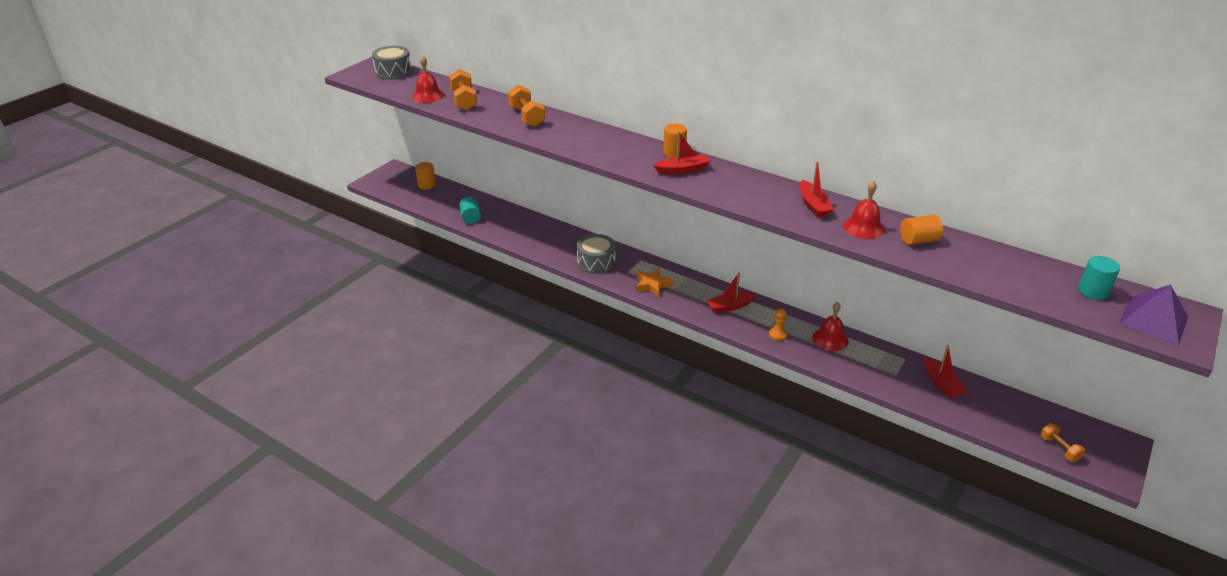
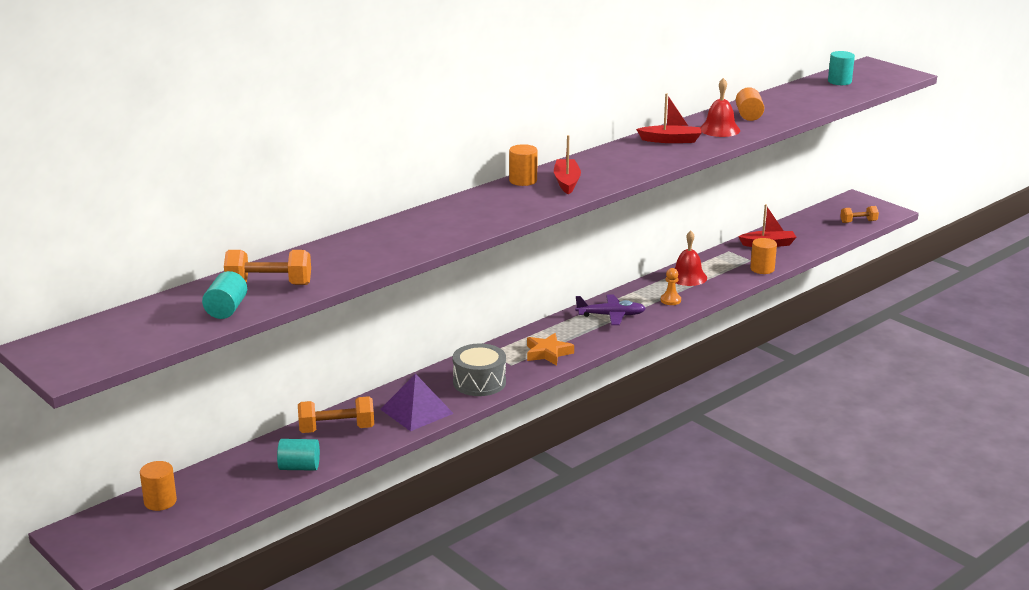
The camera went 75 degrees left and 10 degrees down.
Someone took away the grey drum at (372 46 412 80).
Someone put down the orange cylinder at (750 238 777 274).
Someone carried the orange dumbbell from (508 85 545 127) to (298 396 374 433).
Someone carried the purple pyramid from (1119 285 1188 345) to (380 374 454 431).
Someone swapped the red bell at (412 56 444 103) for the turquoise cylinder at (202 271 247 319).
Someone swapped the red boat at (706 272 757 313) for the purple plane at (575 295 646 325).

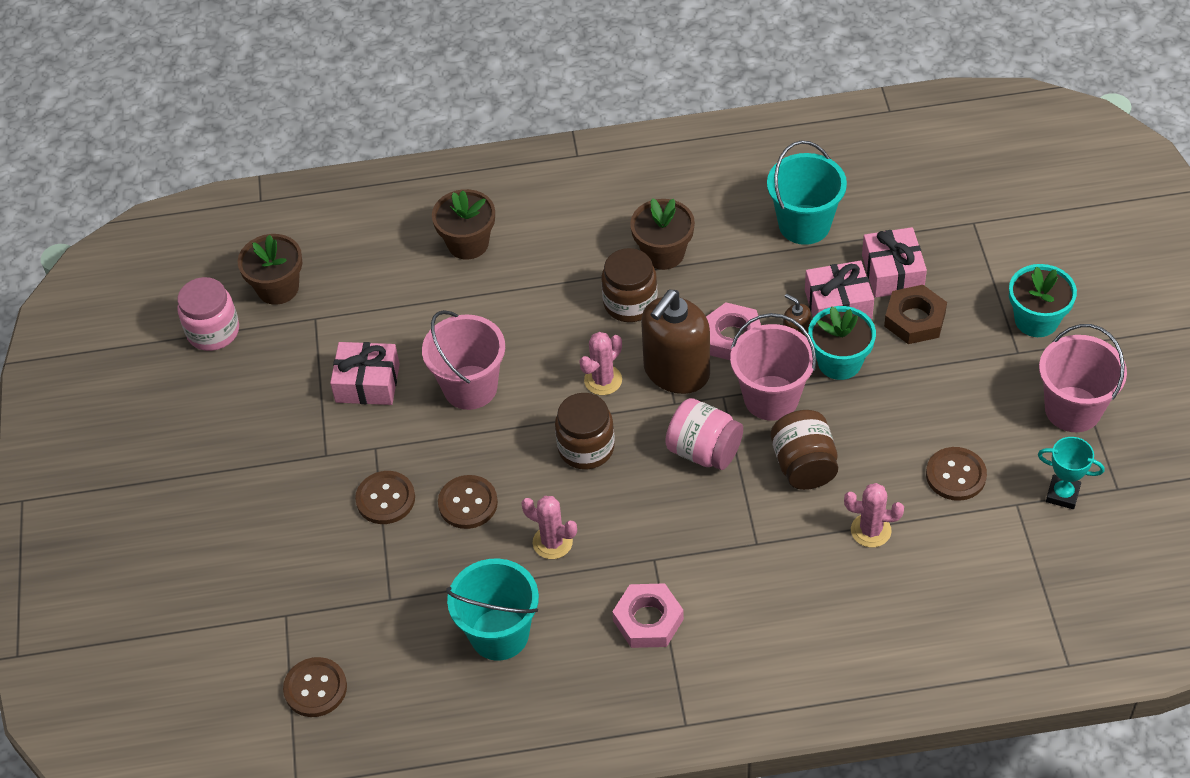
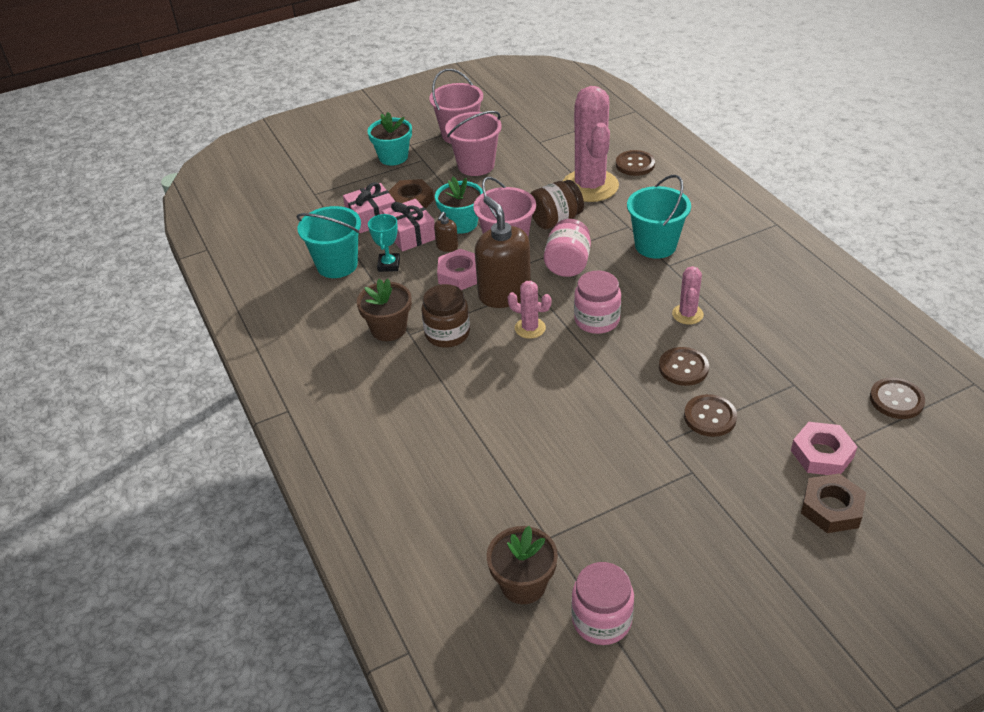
The camera went 110 degrees left and 10 degrees down.
Someone took away the pink gift at (330 342 400 405).
Someone took away the brown flower pot at (432 189 495 260).
Someone put down the brown nut at (801 473 866 533).
Someone carried the pink bucket from (422 310 505 410) to (445 111 502 176).
Someone carried the turquoise bucket from (446 559 539 661) to (627 175 691 259).
Someone carried the pink nut from (612 583 684 648) to (791 422 857 475).
Someone carried the brown button from (926 447 987 501) to (616 150 655 176).
Someone carried the turquoise trophy from (1038 437 1105 509) to (368 214 400 272).
Someone repainted the brown jar at (555 393 615 470), which became the pink jar at (574 271 621 334).
Someone rotated the brown soap dispenser at (641 290 710 394) by 135 degrees counterclockwise.
Someone scaled the pink cactus at (844 483 904 547) by 2.14.

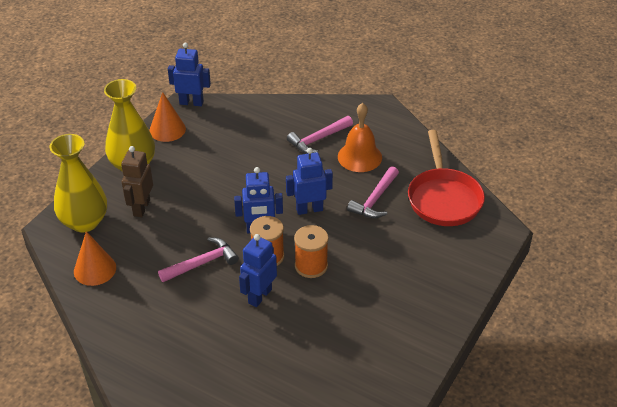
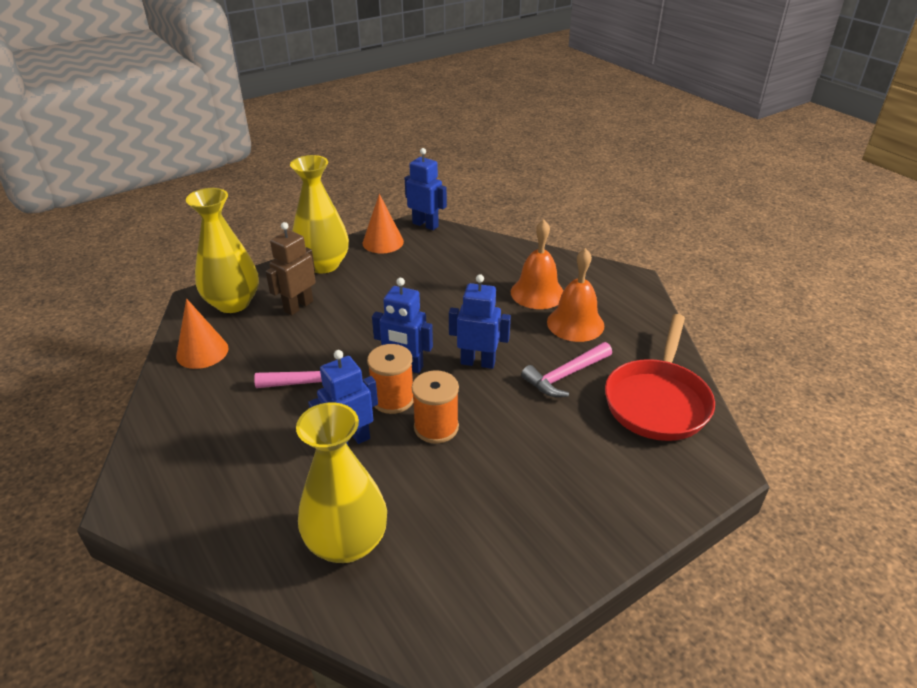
The camera went 25 degrees right and 5 degrees down.
Someone put down the yellow vase at (296 402 387 563).
Someone swapped the pink hammer at (287 116 353 154) for the orange bell at (511 220 564 309).

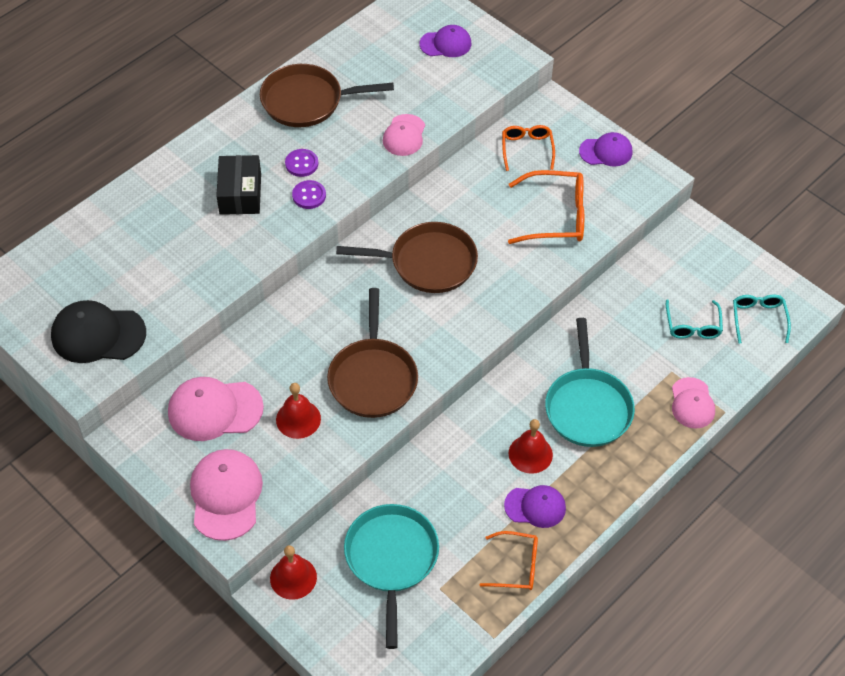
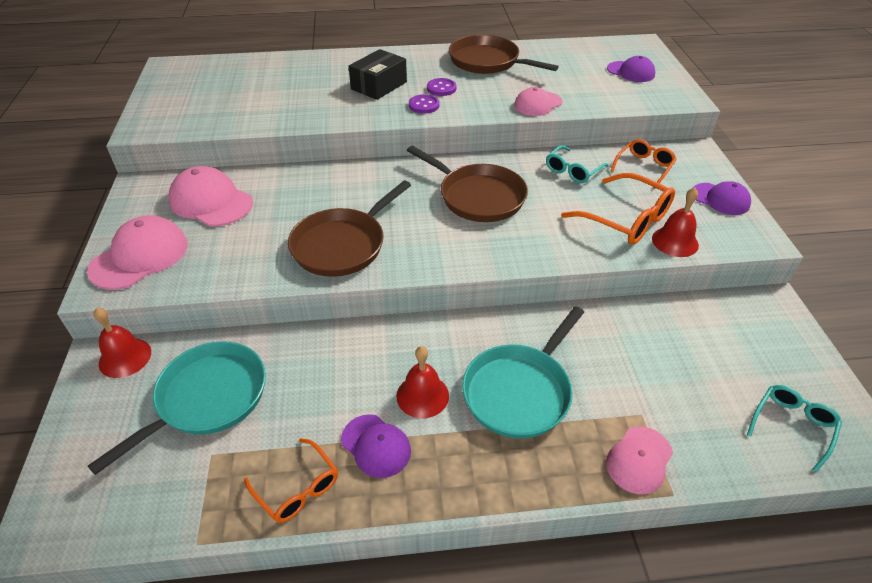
The camera went 40 degrees right and 10 degrees down.
Someone took away the black cap at (51 300 146 363).
Someone carried the red bell from (276 383 321 439) to (652 187 699 257).
Someone carried the turquoise glasses from (666 300 723 339) to (546 145 609 183).

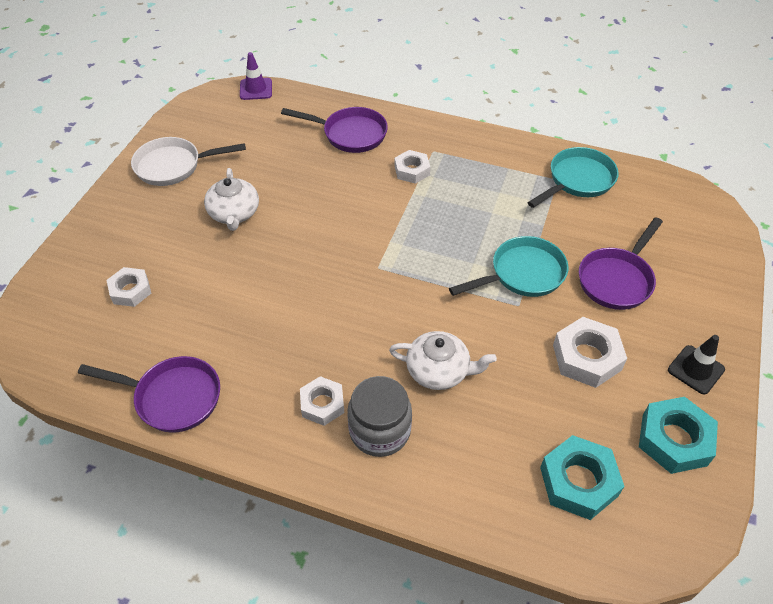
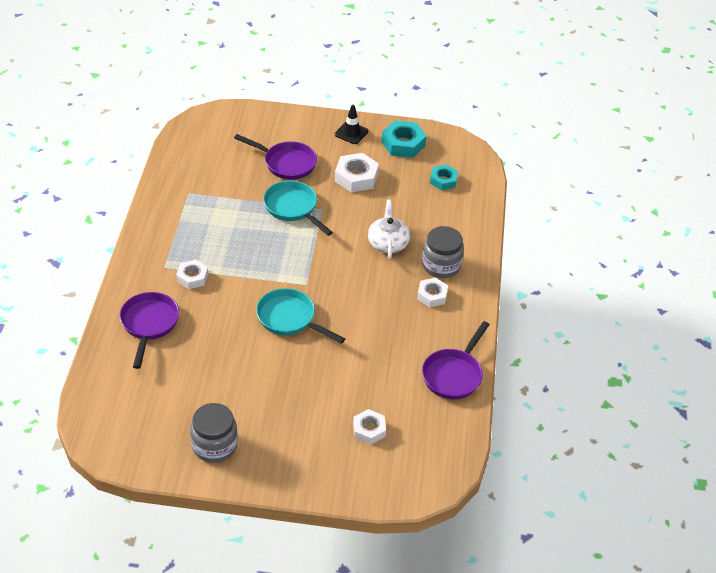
The camera went 105 degrees left and 5 degrees down.
Someone took away the white teapot at (204 168 259 231).
Someone took away the purple traffic cone at (240 52 272 100).
Someone carried the turquoise pan from (527 147 619 208) to (256 288 345 344).
Someone swapped the white pan at (131 137 246 186) for the grey jar at (190 403 238 463).
Someone rotated the purple pan at (78 356 220 433) by 150 degrees counterclockwise.
Someone scaled the turquoise nut at (540 435 625 520) by 0.65.

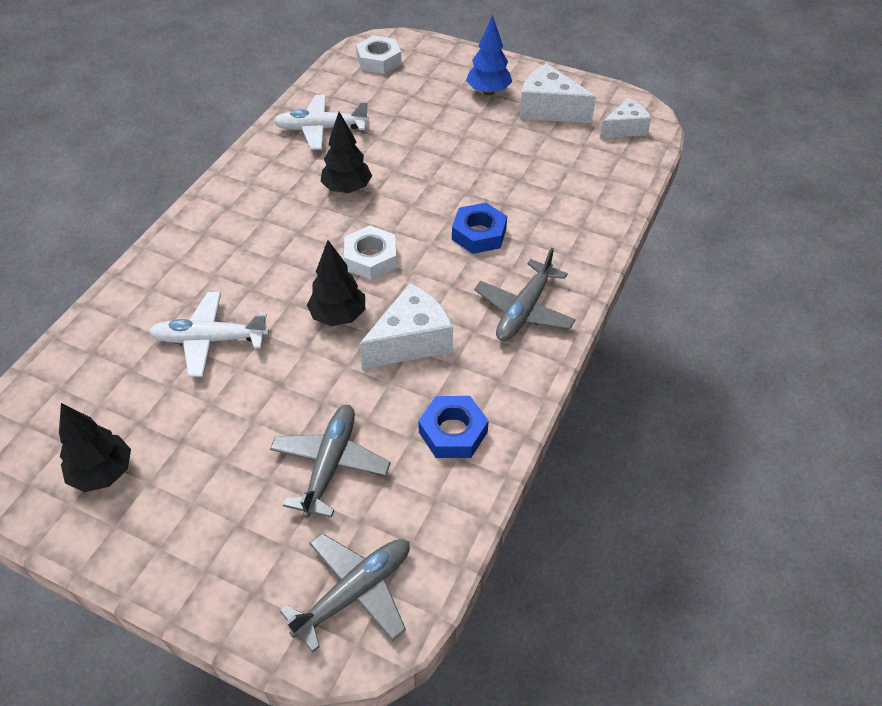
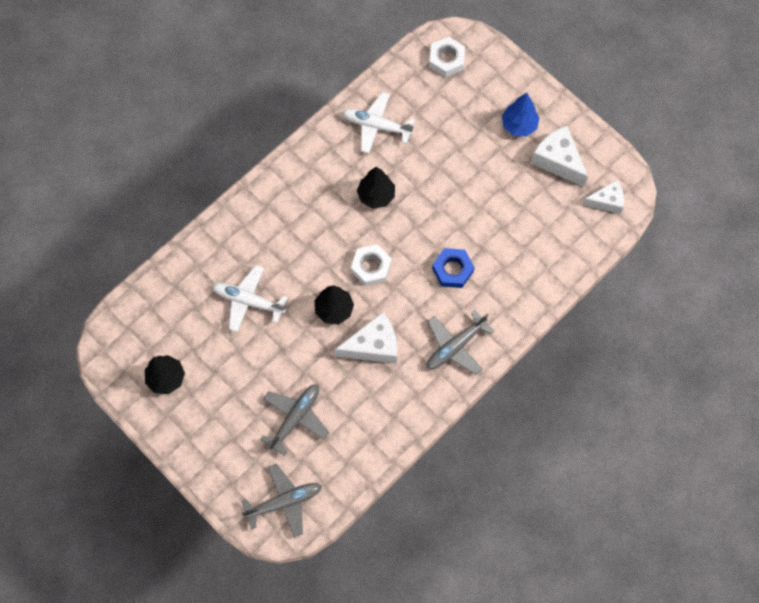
The camera went 20 degrees right and 20 degrees up.
Someone took away the blue nut at (418 396 489 458).

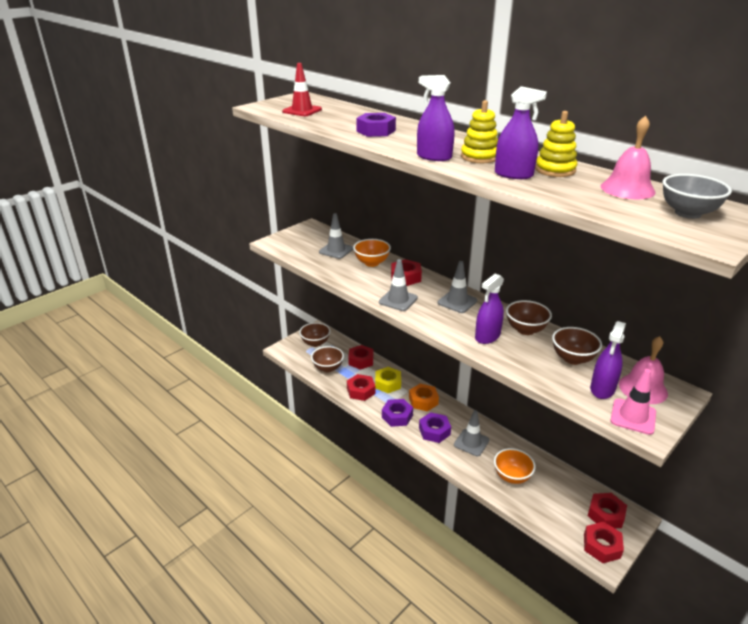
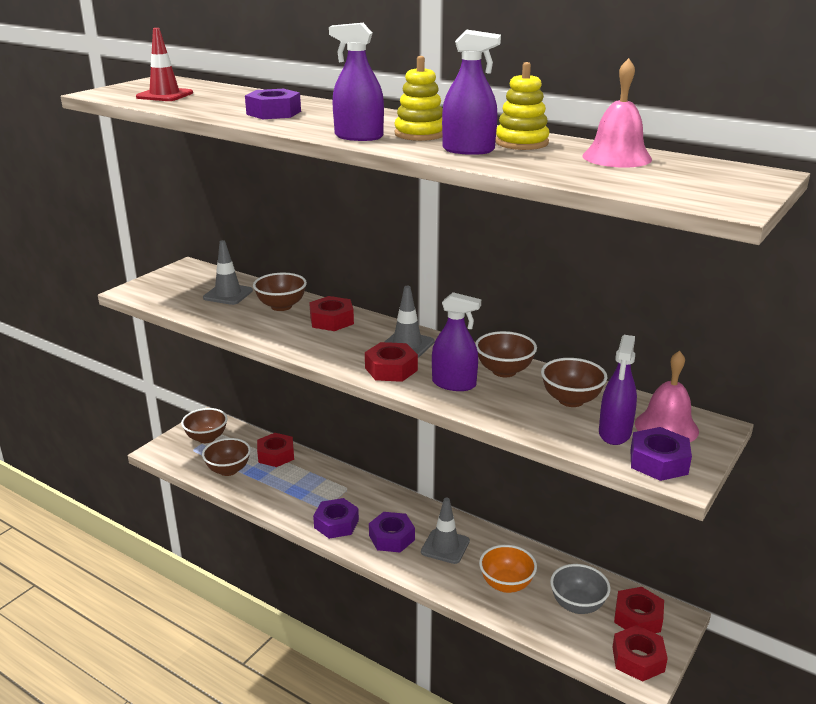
The camera went 10 degrees left and 5 degrees down.
Someone took away the yellow nut at (375 367 401 393).
Someone took away the grey traffic cone at (379 259 418 311).
Someone took away the orange nut at (409 384 439 411).
Someone carried the red nut from (347 374 376 401) to (365 342 418 382).
Someone carried the grey bowl from (662 174 732 219) to (550 564 611 614).
Someone swapped the pink traffic cone at (610 369 656 435) for the purple nut at (630 427 692 481).
Someone repainted the orange bowl at (353 239 391 267), which became the brown bowl at (253 273 307 311).
Someone rotated the purple spray bottle at (475 273 504 344) by 105 degrees counterclockwise.

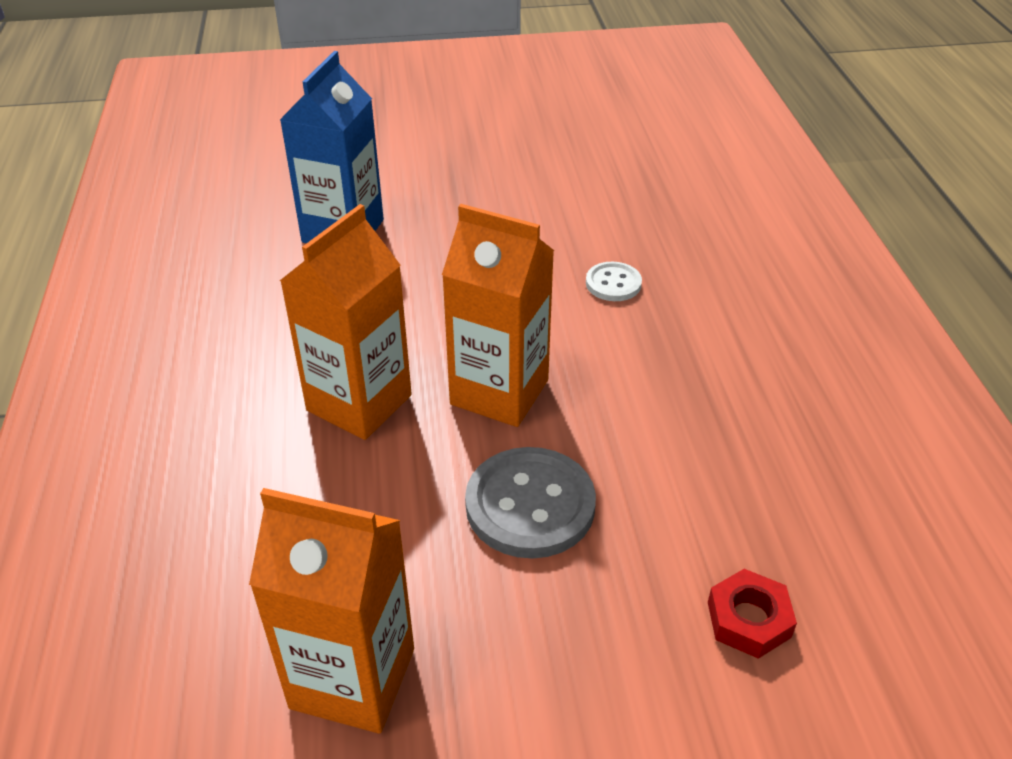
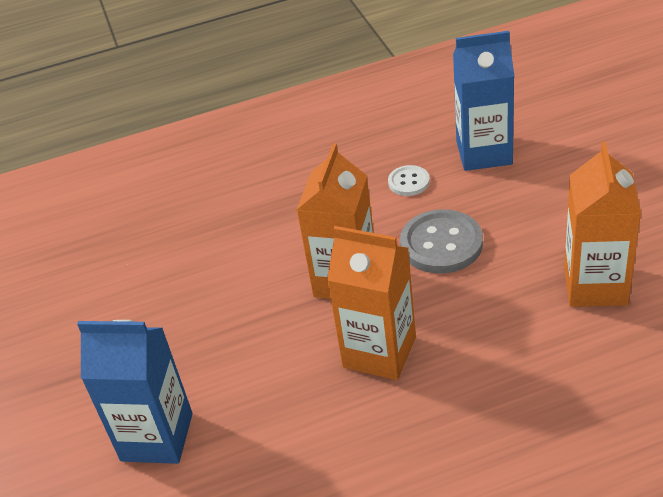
The camera went 95 degrees left and 0 degrees up.
Someone carried the white button from (586 262 642 301) to (388 165 430 196).
Someone swapped the red nut at (708 569 797 659) for the blue carton at (453 31 514 171).

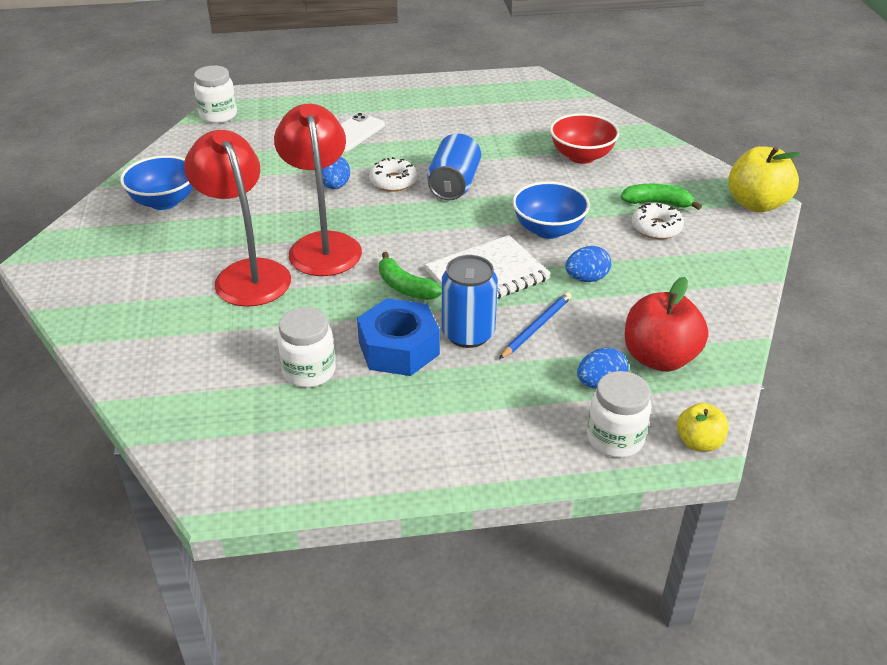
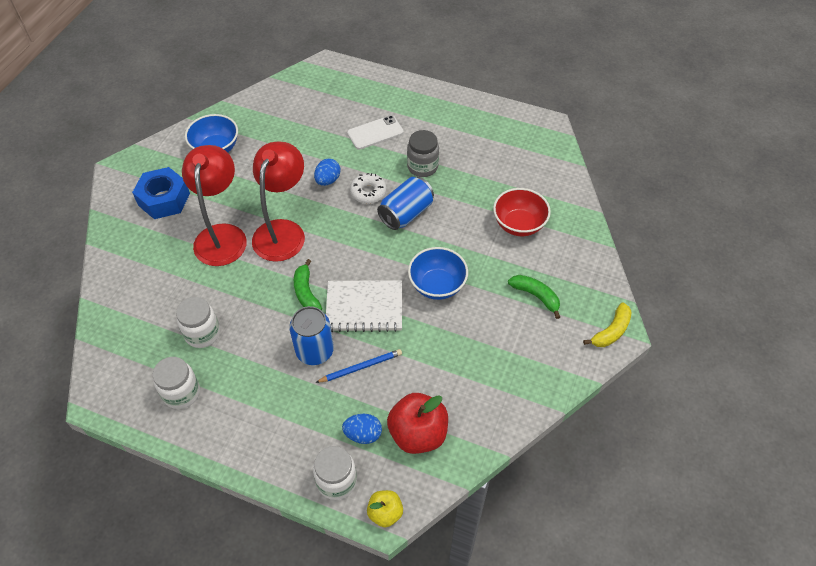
The camera went 30 degrees right and 15 degrees up.
Someone took away the blue egg at (565 246 611 282).
Someone took away the white donut at (632 203 684 239).
Someone put down the grey jar at (407 130 439 177).
Someone carried the white jar from (194 66 237 123) to (153 357 200 409).
Someone carried the blue nut from (357 298 440 376) to (132 167 190 219).
Someone swapped the yellow apple at (728 146 801 212) for the yellow banana at (583 303 632 347).

